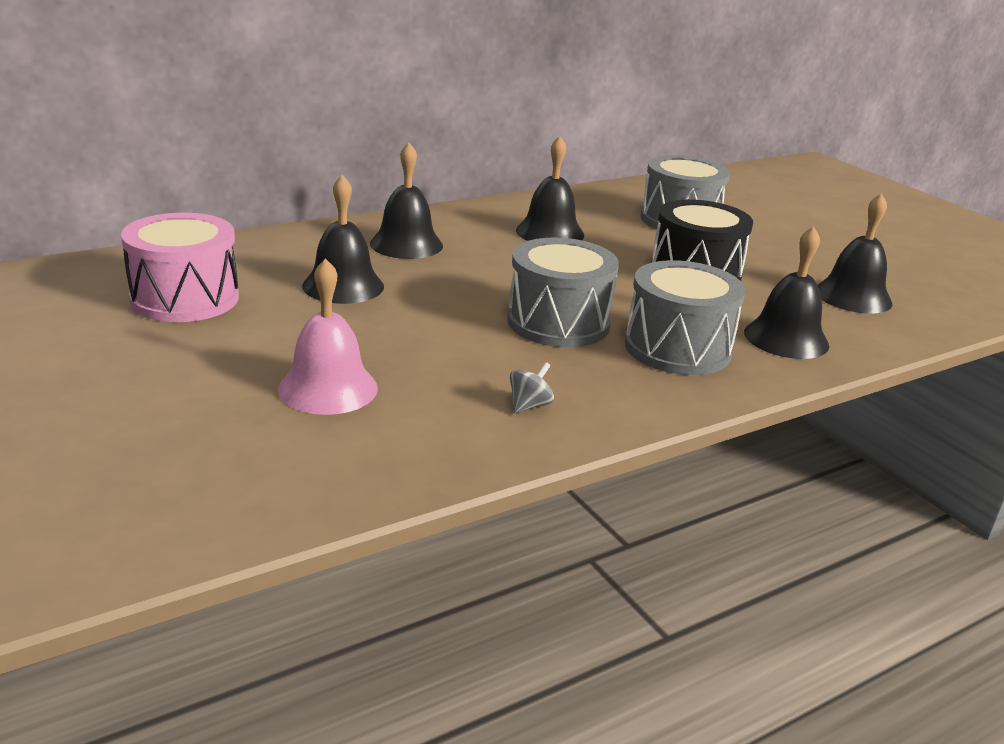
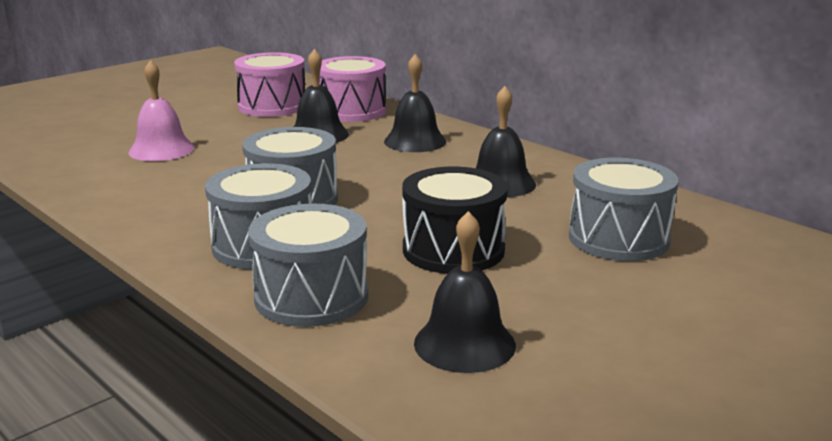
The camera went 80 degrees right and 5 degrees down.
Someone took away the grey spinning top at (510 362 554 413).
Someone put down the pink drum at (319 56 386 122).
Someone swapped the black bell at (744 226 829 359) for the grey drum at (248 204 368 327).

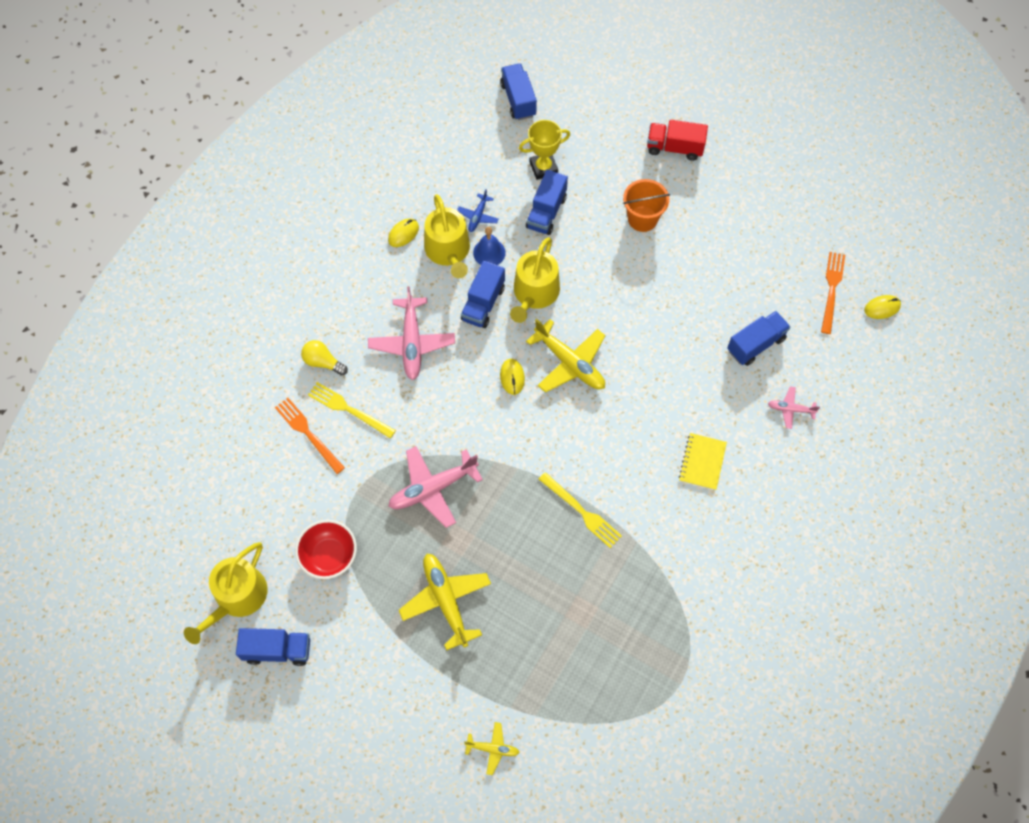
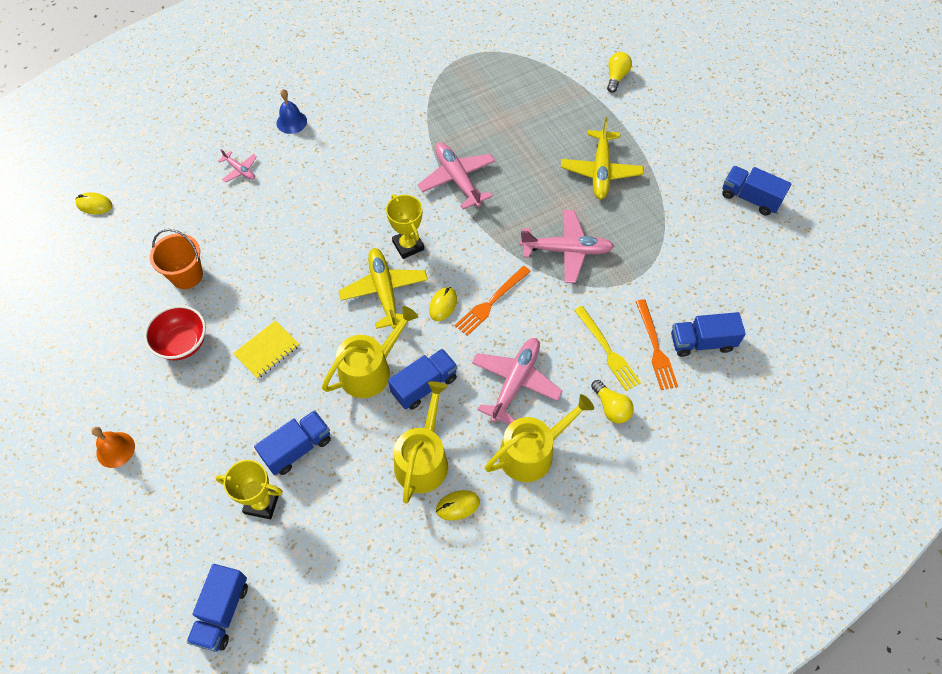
The camera went 150 degrees left and 5 degrees down.
Someone took away the blue plane at (457 190 499 232).
Someone put down the yellow trophy at (386 194 424 259).
Someone carried the yellow watering can from (184 542 267 644) to (485 394 594 482).
Someone carried the red bowl from (295 520 357 579) to (144 305 206 360).
Someone carried the blue bell from (473 226 506 265) to (277 89 307 134).
Someone carried the orange bucket from (623 179 670 232) to (150 229 203 289).
Someone carried the yellow notebook from (678 433 727 490) to (233 320 300 379).
Someone carried the blue truck from (727 311 791 366) to (671 312 746 357).
Someone carried the orange fork from (821 252 845 334) to (455 266 531 336).
Someone swapped the yellow plane at (464 722 520 775) for the yellow light bulb at (607 52 632 93).
Someone swapped the yellow fork at (539 472 622 548) for the pink plane at (418 142 495 210).
Someone swapped the red truck at (647 120 708 161) for the orange bell at (91 427 135 468).

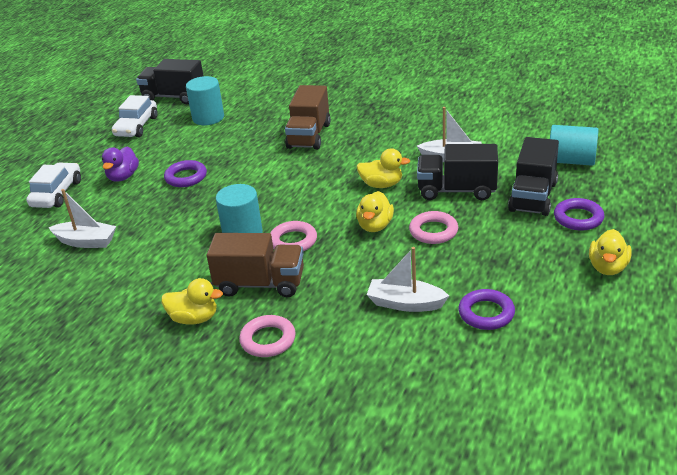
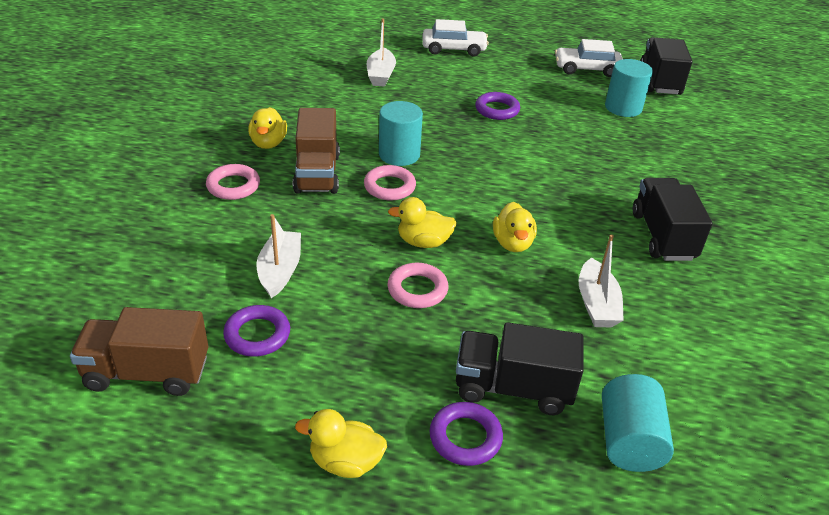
The camera went 75 degrees right and 5 degrees up.
Someone took away the purple duck at (102 147 139 182).
Someone carried the brown truck from (285 85 331 150) to (70 307 208 396).
Someone carried the black truck from (417 144 498 200) to (633 178 712 261).

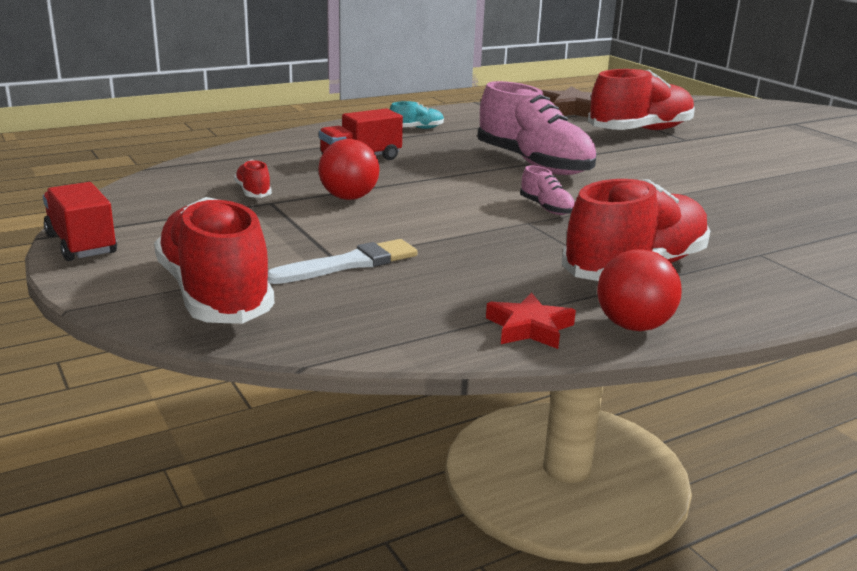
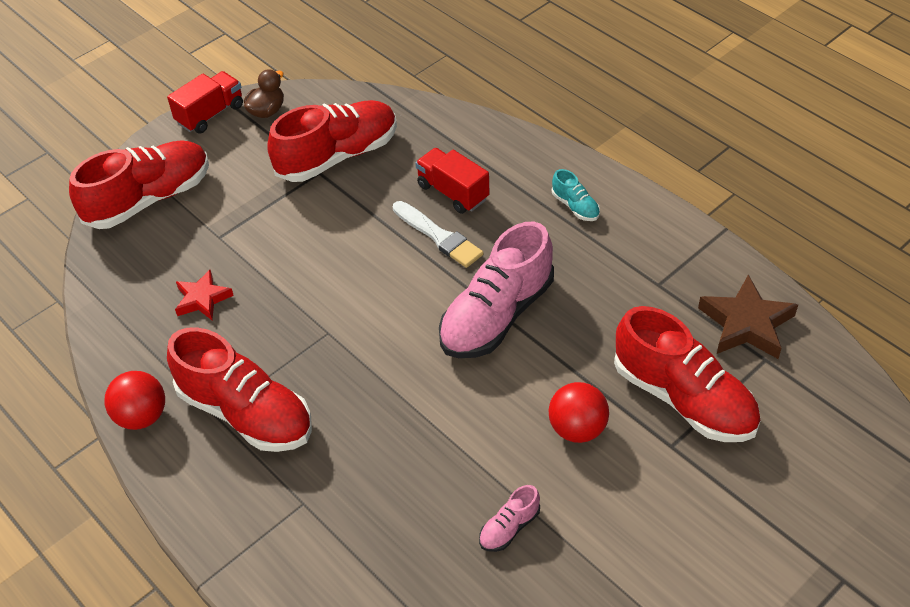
The camera went 80 degrees right and 25 degrees up.
Someone put down the brown duck at (244 69 284 118).
Someone carried the white brush from (268 239 418 284) to (393 201 483 268).
Someone carried the red ball from (318 139 379 200) to (548 382 609 443).
Someone carried the red star from (486 292 576 349) to (175 270 234 320).
Someone carried the pink shoe from (520 165 575 215) to (479 485 540 552).
Someone scaled the red shoe at (234 159 272 198) by 2.30.

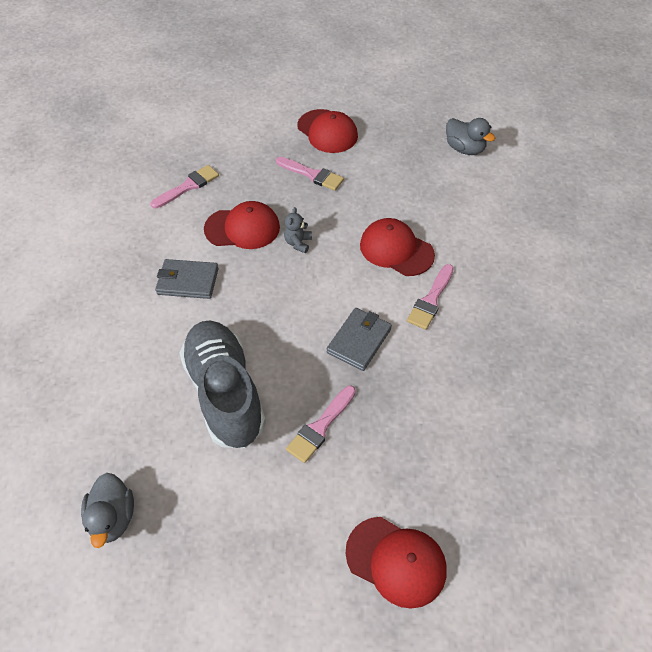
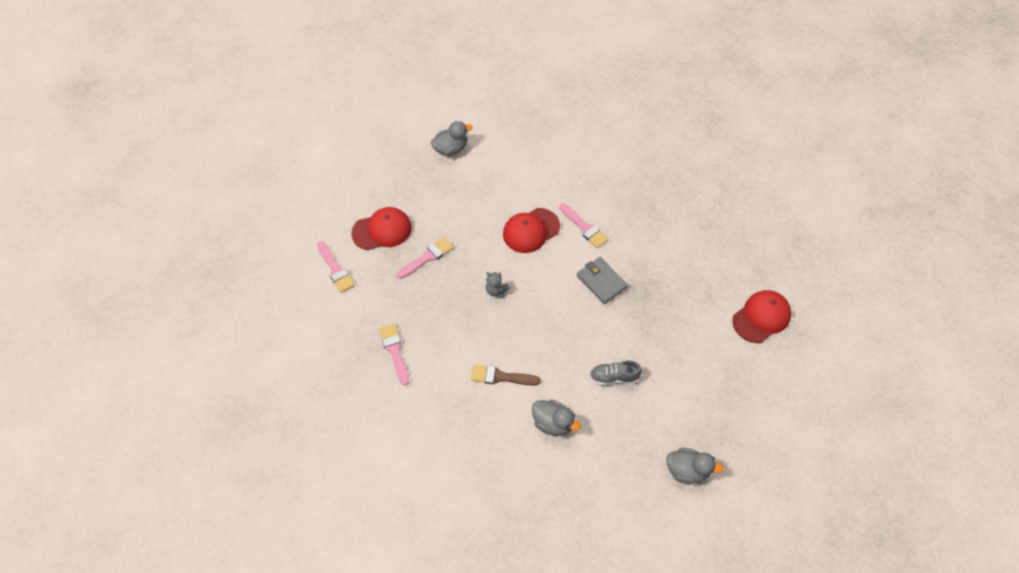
The camera went 70 degrees left and 5 degrees up.
Someone took away the red cap at (204 201 280 249).
Someone put down the grey duck at (532 400 581 436).
Someone carried the pink brush from (286 386 356 463) to (317 241 355 293).
Someone swapped the grey wallet at (155 259 219 299) for the brown brush at (471 365 541 385).
Someone scaled the grey shoe at (180 320 266 448) by 0.46.

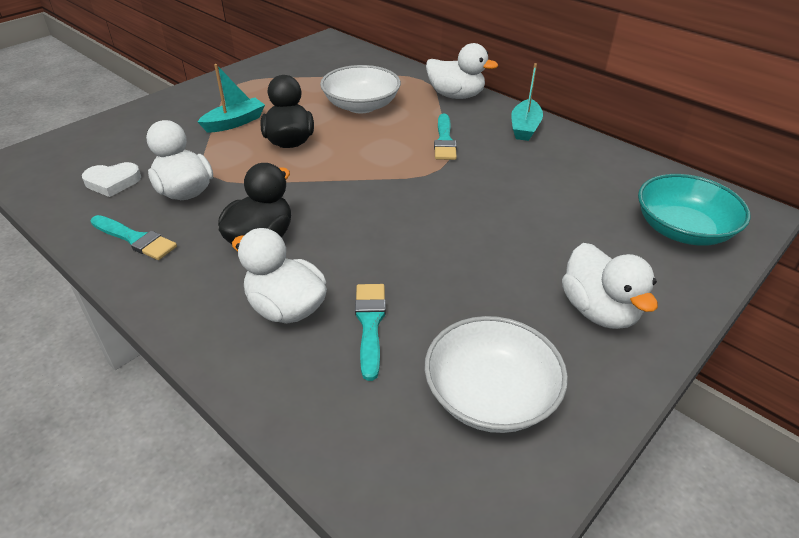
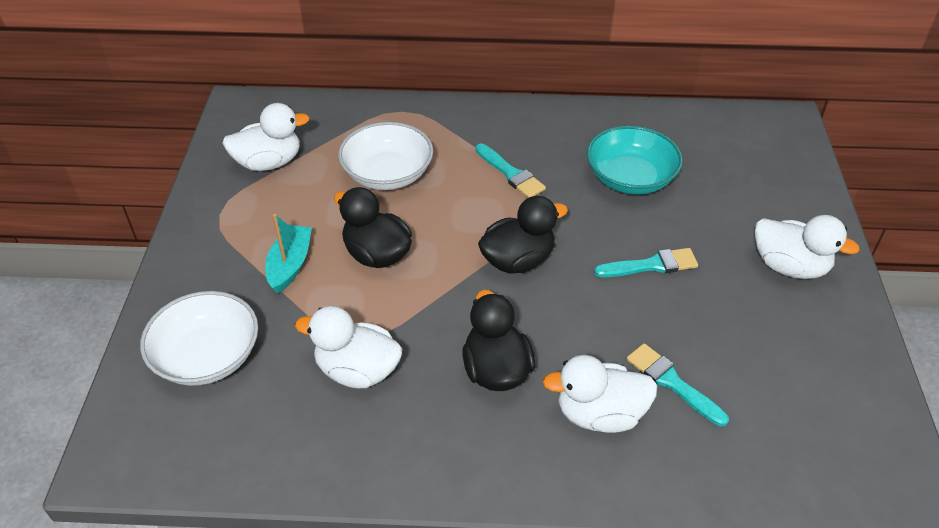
The camera went 40 degrees left and 5 degrees up.
Someone took away the white heart at (82 162 141 197).
Someone took away the turquoise boat at (511 63 543 141).
Someone put down the black duck at (478 196 568 274).
Someone carried the turquoise brush from (91 215 177 260) to (594 248 698 277).
Someone carried the white bowl from (424 316 568 433) to (140 291 258 386).
Someone carried the white duck from (426 43 498 99) to (222 103 310 171).
Someone carried the turquoise bowl from (638 174 751 246) to (587 126 683 195).

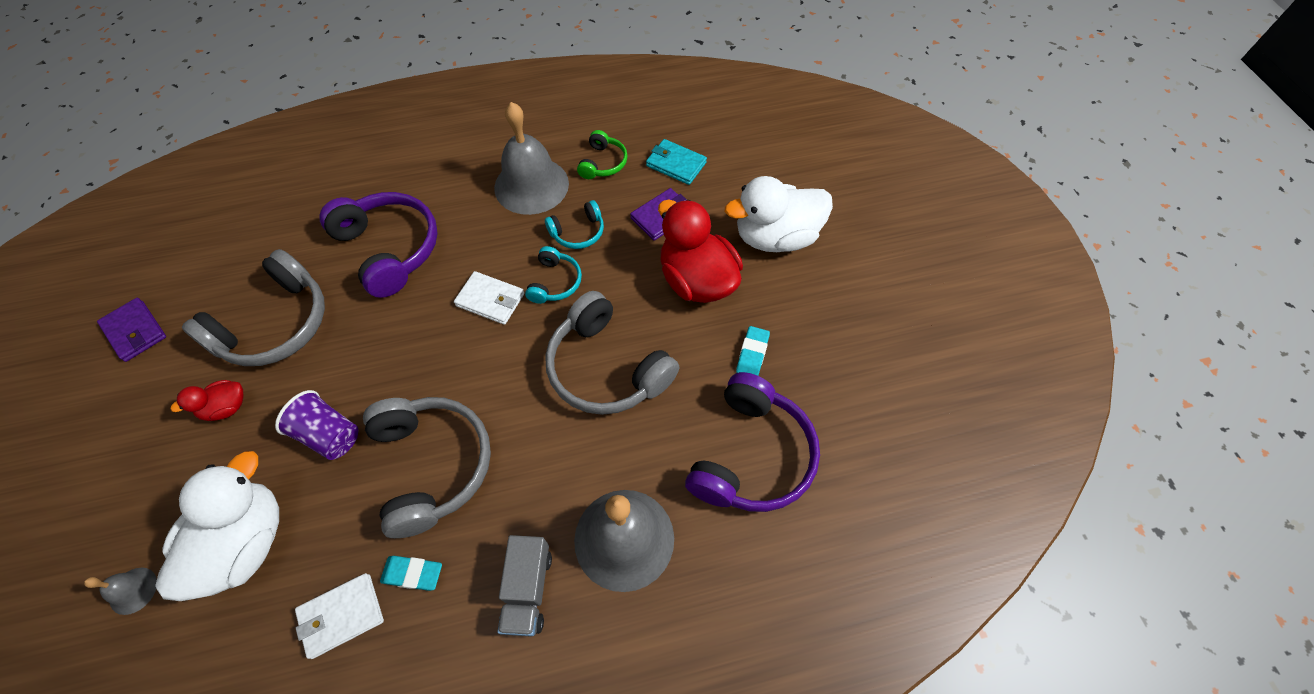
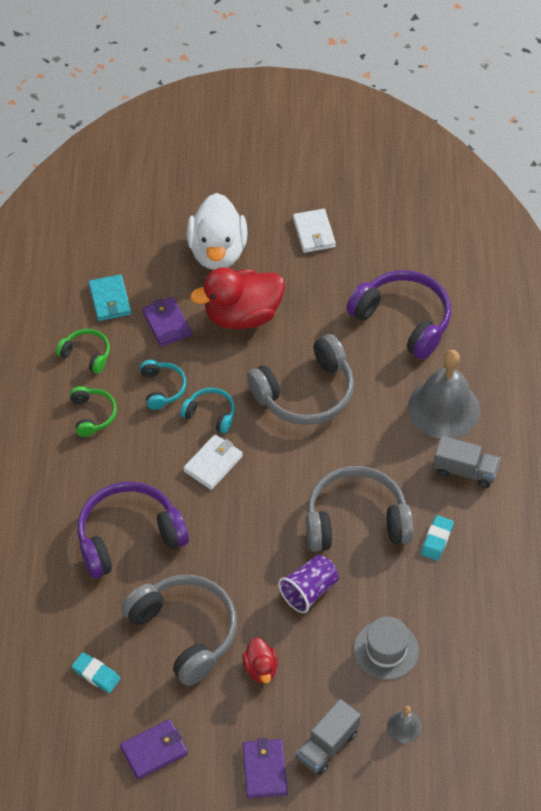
The camera went 75 degrees left and 5 degrees down.
Someone put down the purple wallet at (242 738 288 798).
Someone put down the grey truck at (297 699 361 775).
Someone carried the white wallet from (295 573 384 659) to (293 209 336 253).
Someone carried the turquoise eraser from (736 326 770 376) to (71 652 121 693).
Someone swapped the white duck at (155 451 279 601) for the grey hat at (354 617 419 680).
Someone swapped the grey bell at (494 102 569 215) for the green headphones at (70 386 117 437).
Someone rotated the turquoise wallet at (646 139 707 185) by 60 degrees counterclockwise.

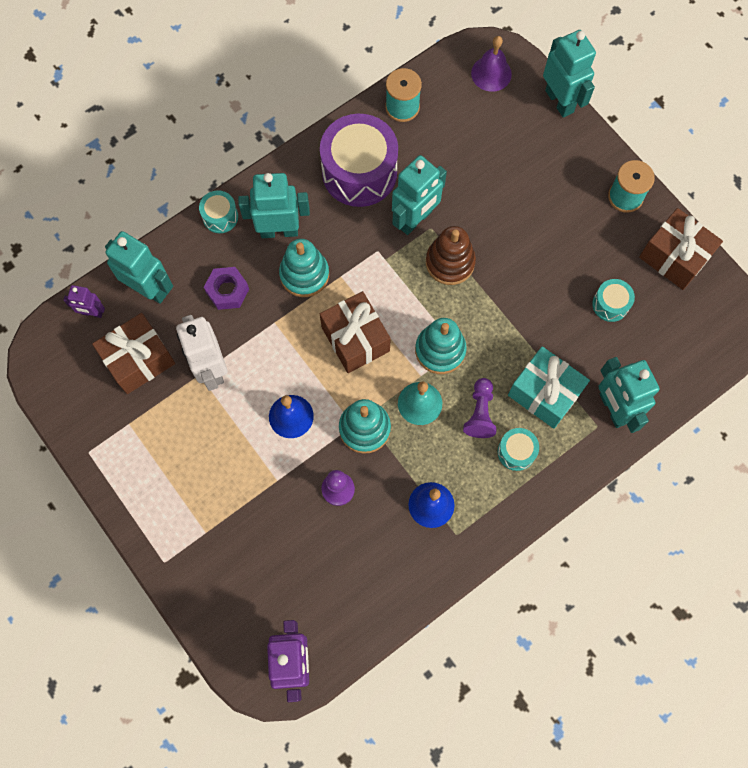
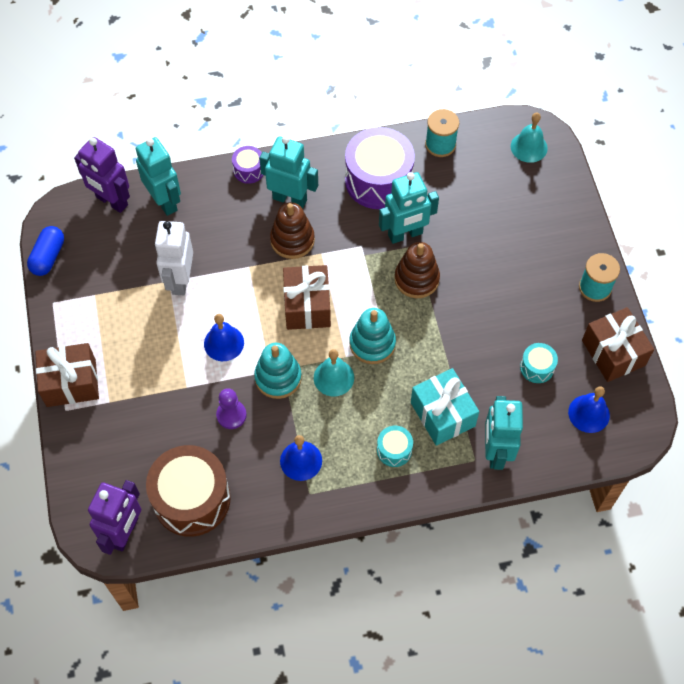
The camera went 25 degrees right and 10 degrees down.
Someone took away the purple nut at (204 267 249 310).
Someone took away the purple pawn at (463 378 497 438).
Someone took away the turquoise robot at (543 30 596 117).
Someone put down the blue capsule at (27 226 64 276).
Someone put down the brown drum at (146 445 231 537).
Someone put down the blue bell at (568 386 610 433).
Someone carried the brown gift from (92 313 175 394) to (35 343 99 407).
Someone repainted the turquoise drum at (199 190 238 233), which became the purple drum at (232 146 263 184).
Someone repainted the turquoise stacking toy at (279 239 329 297), which became the brown stacking toy at (270 202 315 259).
Someone repainted the purple bell at (471 36 512 92), which became the turquoise bell at (511 113 548 163).
Someone scaled the purple robot at (63 285 105 318) by 1.84.

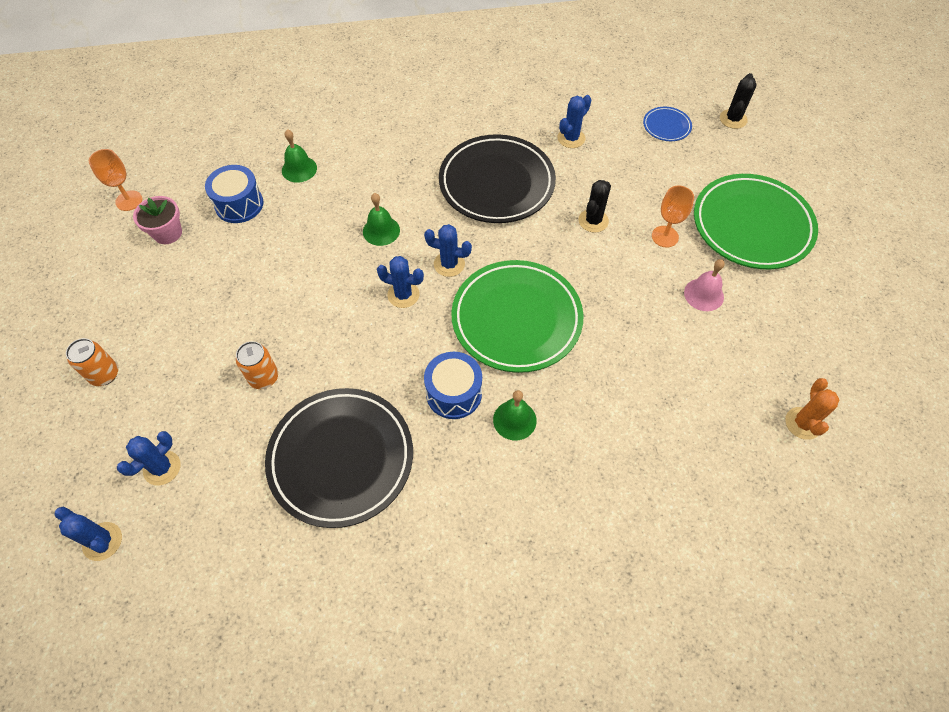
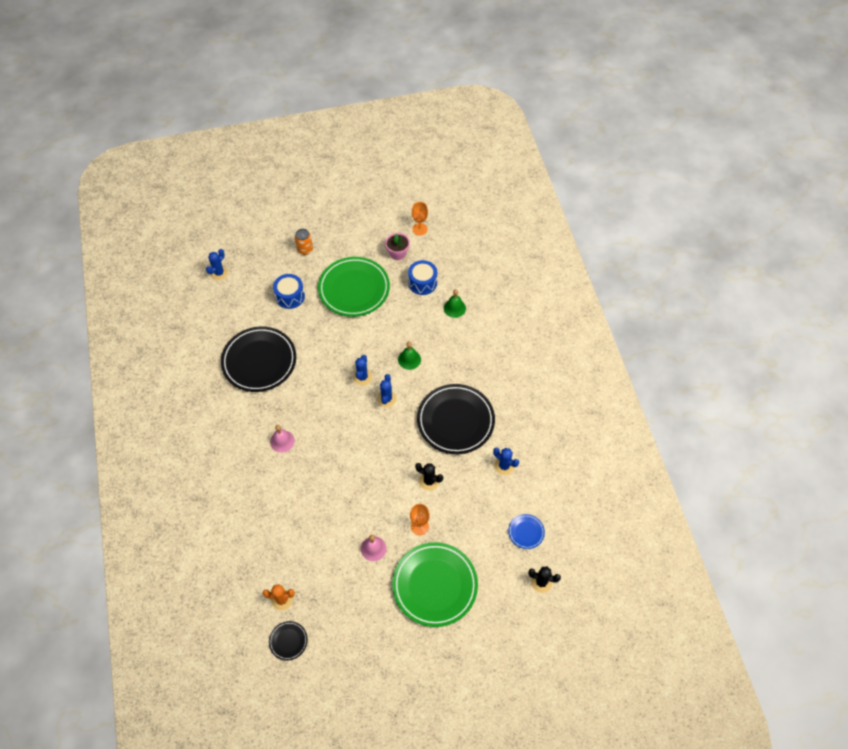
The camera went 85 degrees right and 0 degrees up.
Someone took away the blue cactus at (117 431 181 485).
Someone took away the orange can at (236 341 278 389).
Someone put down the black plate at (269 621 308 661).
Someone carried the blue drum from (424 352 482 419) to (273 274 305 309).
Someone carried the green plate from (451 260 583 373) to (318 257 390 317).
Someone repainted the green bell at (493 390 537 440), which became the pink bell at (270 425 295 453).

